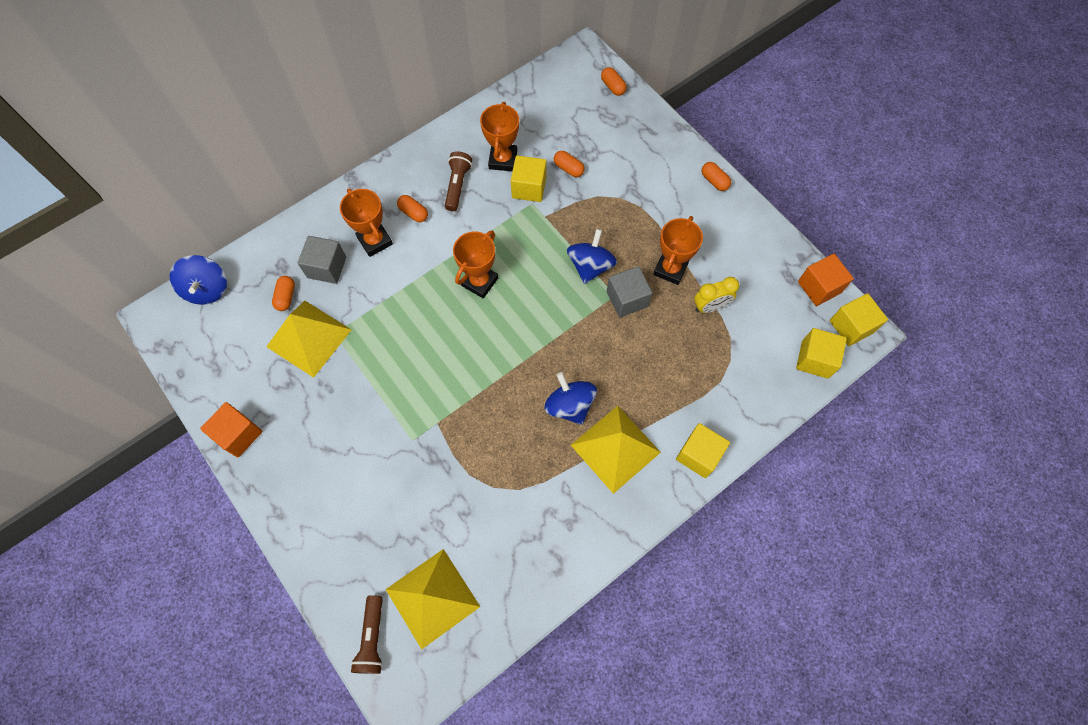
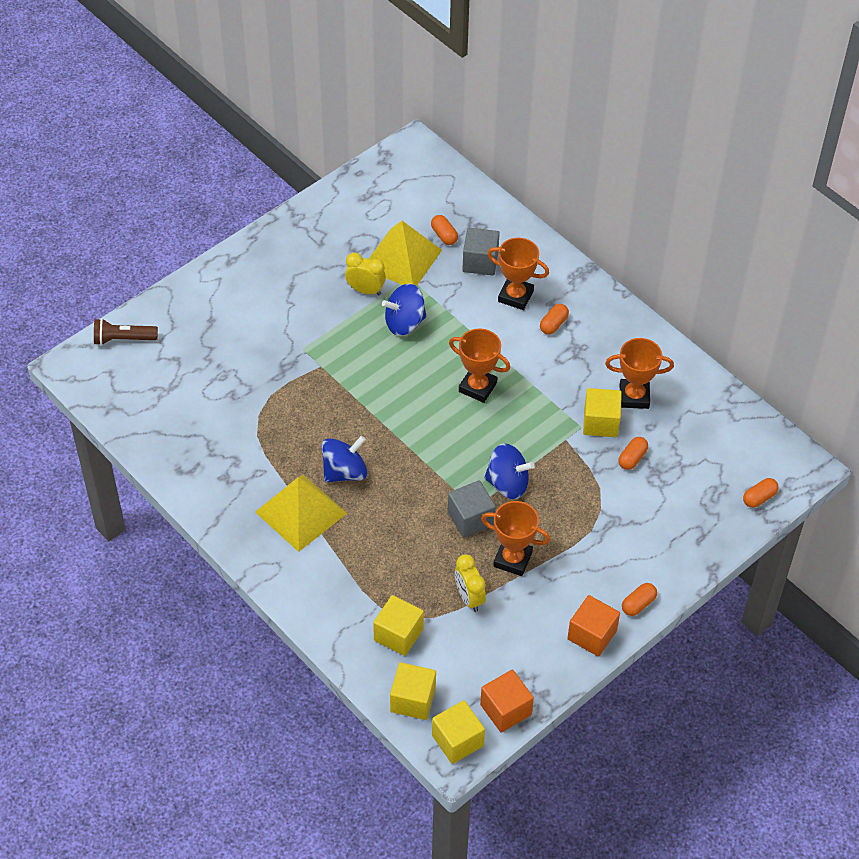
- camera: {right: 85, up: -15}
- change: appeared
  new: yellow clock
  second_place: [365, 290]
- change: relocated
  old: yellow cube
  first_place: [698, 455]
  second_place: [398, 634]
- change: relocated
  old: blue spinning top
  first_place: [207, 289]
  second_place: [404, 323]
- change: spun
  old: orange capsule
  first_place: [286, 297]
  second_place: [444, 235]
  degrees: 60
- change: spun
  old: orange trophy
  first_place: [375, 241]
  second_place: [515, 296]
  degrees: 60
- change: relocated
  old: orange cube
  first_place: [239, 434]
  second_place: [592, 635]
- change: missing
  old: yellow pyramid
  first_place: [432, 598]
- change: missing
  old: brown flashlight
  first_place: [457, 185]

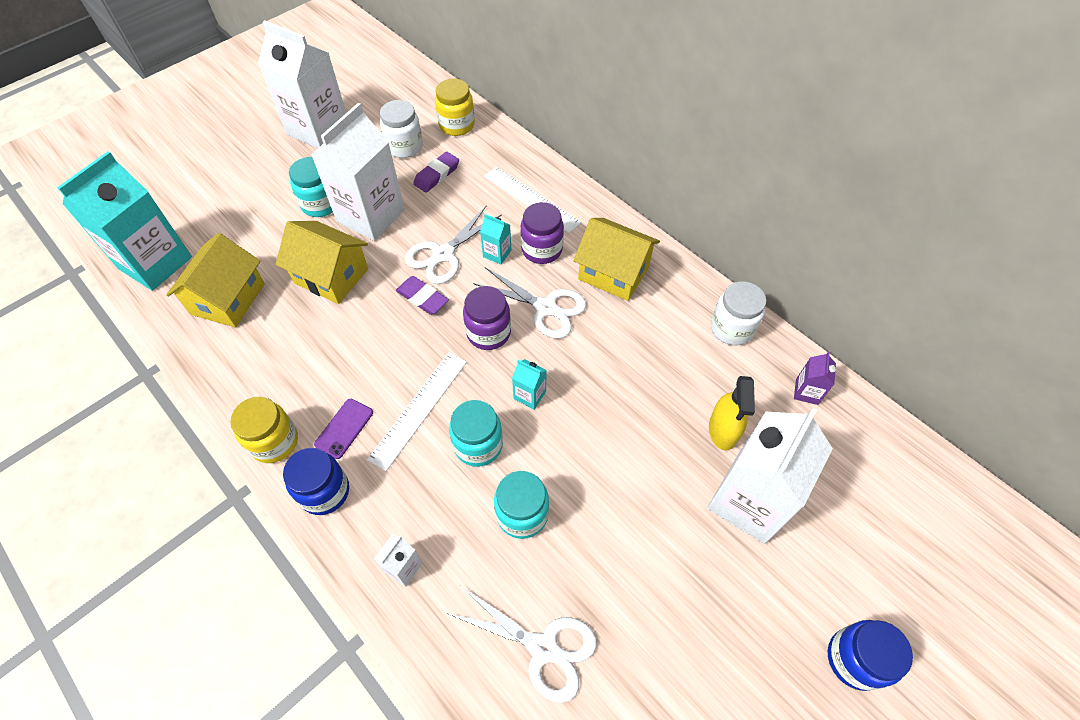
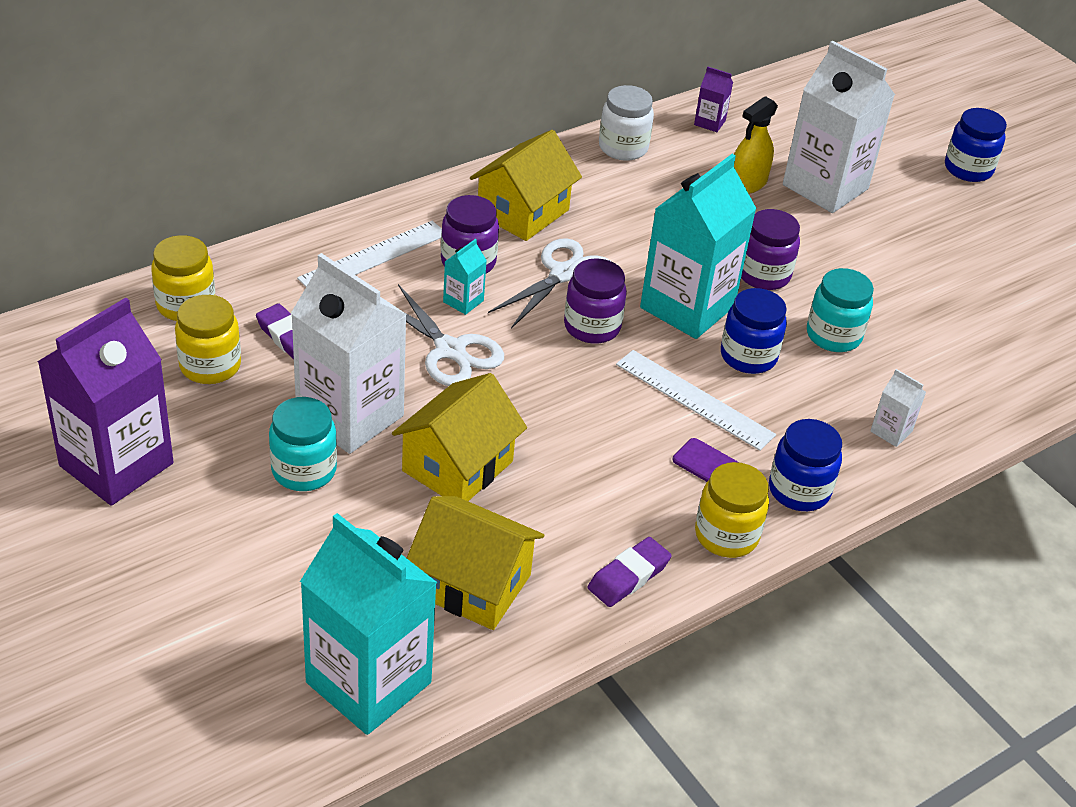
- camera: {right: -85, up: -15}
- change: colour
  old: white carton
  new: purple carton
  first_place: [318, 129]
  second_place: [116, 464]
- change: colour
  old: white jar
  new: yellow jar
  first_place: [404, 147]
  second_place: [210, 366]
- change: relocated
  old: purple eraser
  first_place: [422, 298]
  second_place: [628, 576]
- change: size
  old: turquoise carton
  first_place: [529, 395]
  second_place: [687, 307]
  factor: 2.4
- change: colour
  old: turquoise jar
  new: blue jar
  first_place: [478, 445]
  second_place: [748, 356]
- change: spun
  old: yellow spray bottle
  first_place: [723, 430]
  second_place: [747, 183]
  degrees: 120
- change: appeared
  new: purple jar
  second_place: [763, 275]
- change: missing
  old: white scissors
  first_place: [543, 648]

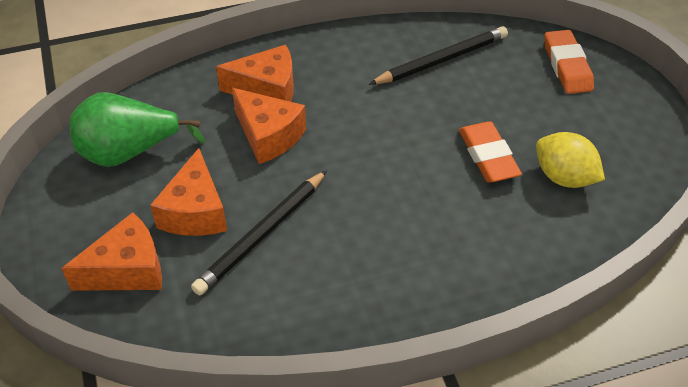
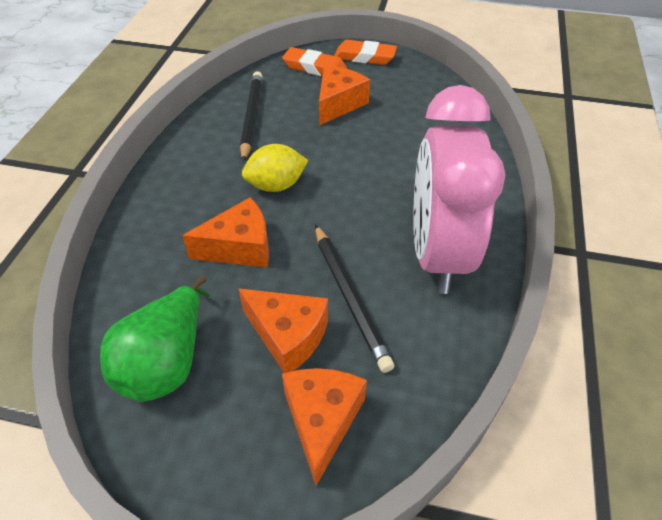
- camera: {right: -60, up: 0}
- change: relocated
  old: yellow lemon
  first_place: [564, 177]
  second_place: [276, 185]
- change: relocated
  old: orange cheese
  first_place: [267, 89]
  second_place: [338, 104]
- change: relocated
  old: orange eraser
  first_place: [488, 156]
  second_place: [364, 57]
- change: appeared
  new: pink clock
  second_place: [437, 254]

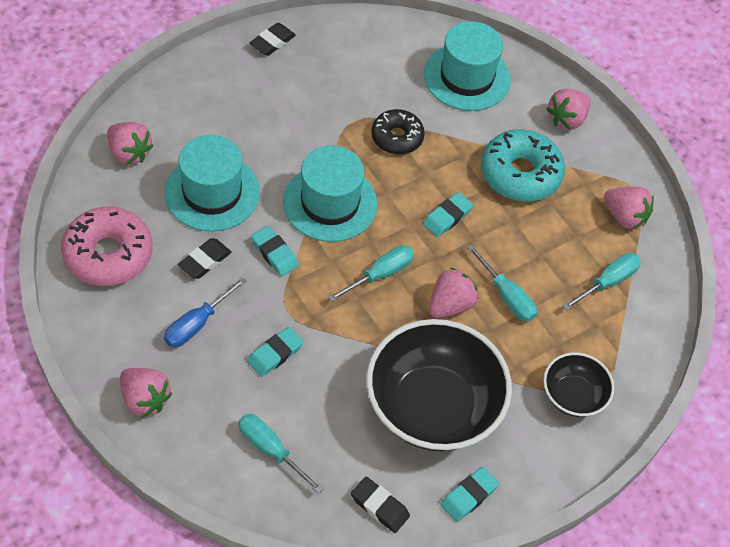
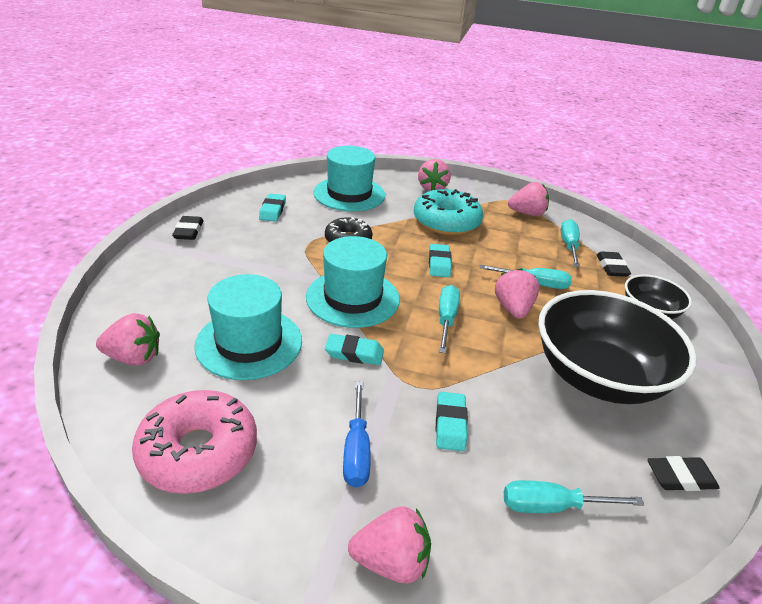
- camera: {right: -40, up: -20}
- change: relocated
  old: turquoise eraser
  first_place: [469, 496]
  second_place: [272, 211]
- change: relocated
  old: black eraser
  first_place: [205, 261]
  second_place: [611, 267]

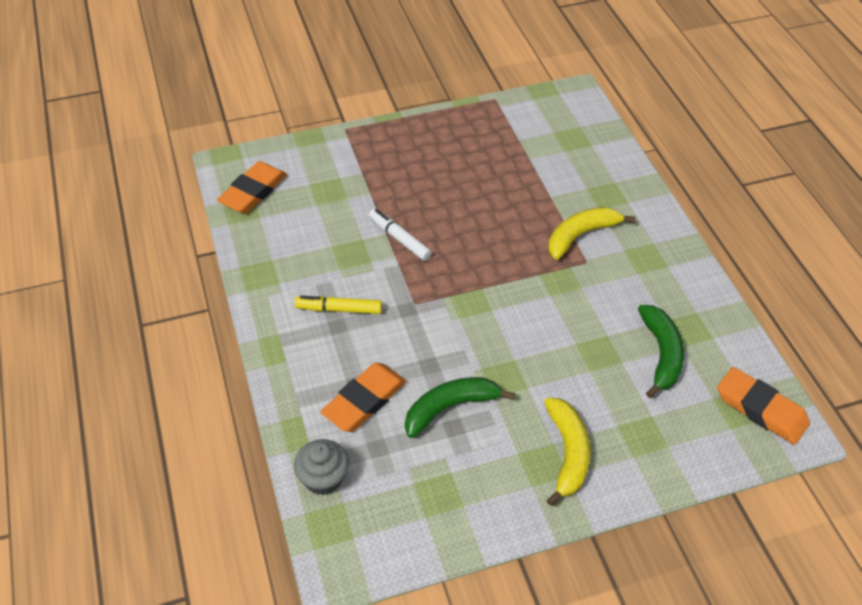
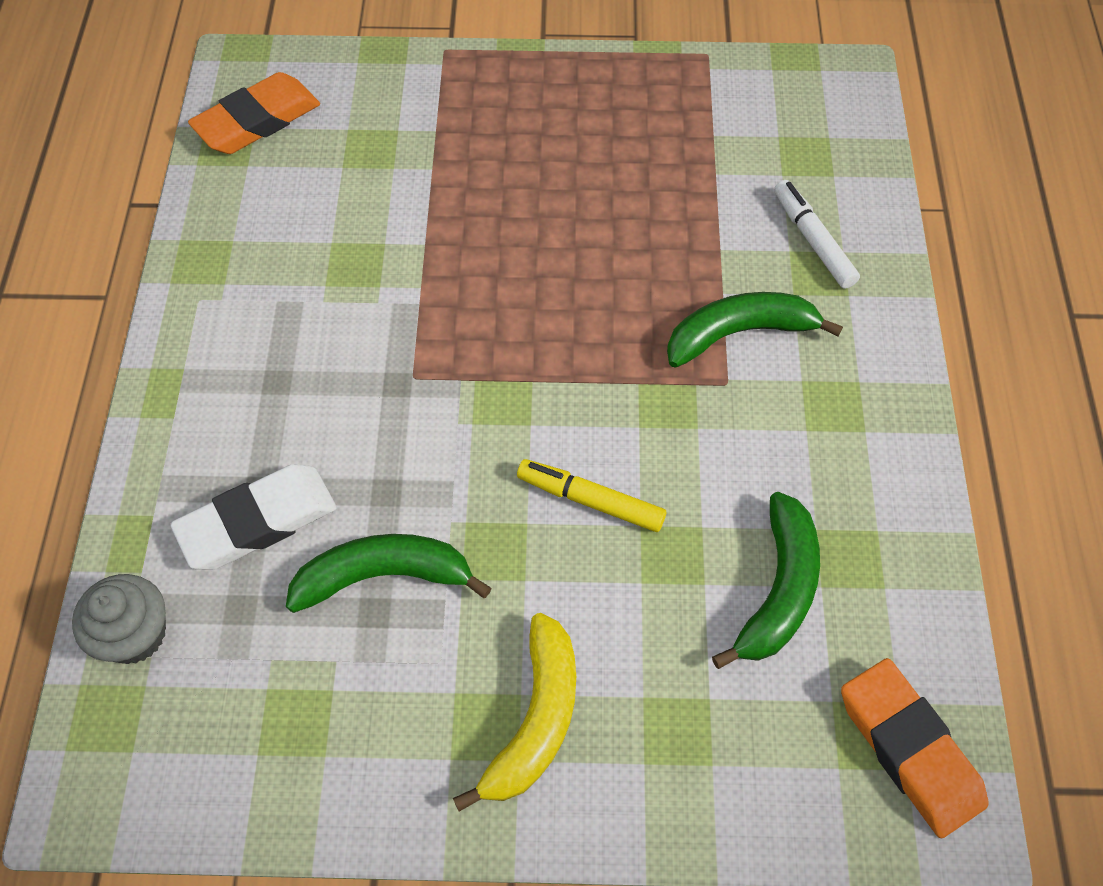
- camera: {right: 20, up: 10}
- change: colour
  old: orange eraser
  new: white eraser
  first_place: [364, 400]
  second_place: [257, 521]
- change: relocated
  old: yellow marker
  first_place: [339, 309]
  second_place: [590, 500]
- change: colour
  old: yellow banana
  new: green banana
  first_place: [581, 235]
  second_place: [739, 333]
- change: relocated
  old: white marker
  first_place: [399, 239]
  second_place: [813, 240]

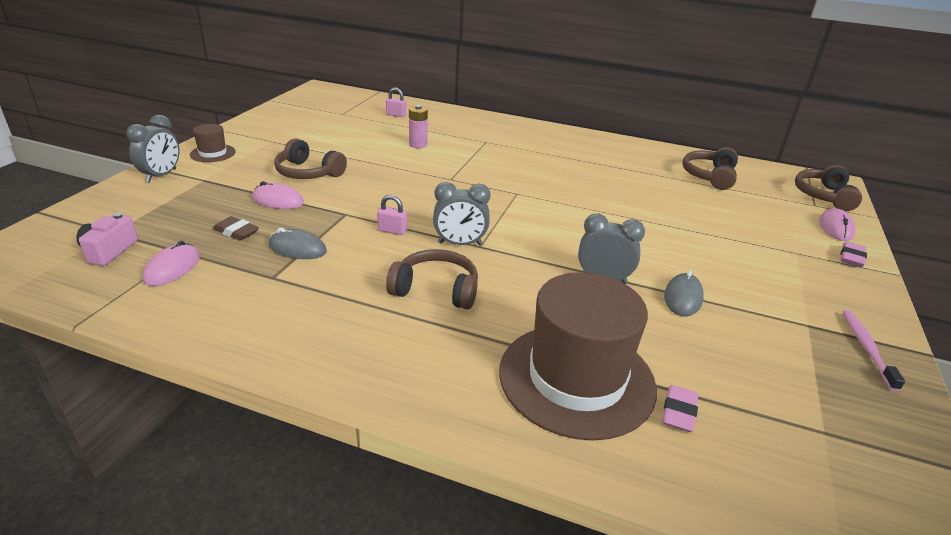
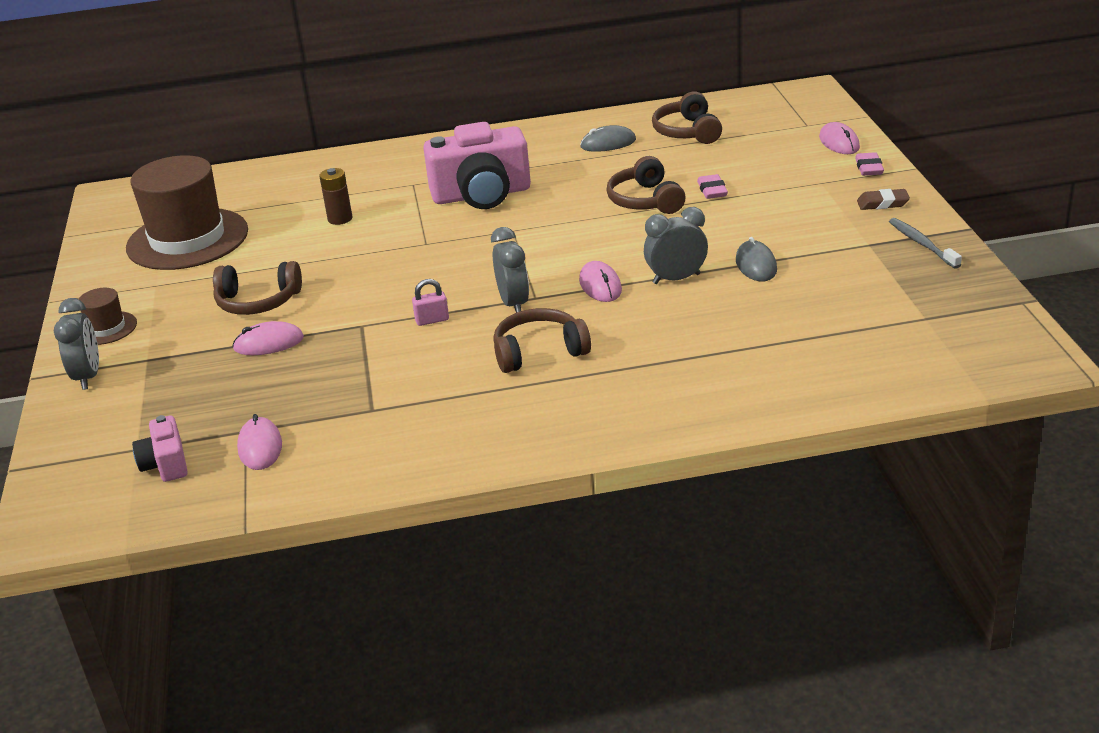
- camera: {right: -25, up: 0}
- change: relocated
  old: brown hat
  first_place: [576, 378]
  second_place: [187, 239]
- change: colour
  old: pink battery
  new: brown battery
  first_place: [418, 145]
  second_place: [340, 219]
- change: appeared
  new: pink camera
  second_place: [481, 195]
- change: spun
  old: grey clock
  first_place: [460, 244]
  second_place: [514, 303]
  degrees: -75
- change: appeared
  new: pink mouse
  second_place: [600, 285]
- change: relocated
  old: grey mouse
  first_place: [297, 248]
  second_place: [608, 143]
- change: relocated
  old: brown headphones
  first_place: [823, 196]
  second_place: [645, 201]
- change: relocated
  old: pink eraser
  first_place: [679, 412]
  second_place: [712, 190]
- change: relocated
  old: brown eraser
  first_place: [236, 232]
  second_place: [882, 203]
- change: colour
  old: pink toothbrush
  new: grey toothbrush
  first_place: [866, 348]
  second_place: [922, 244]
- change: missing
  old: pink padlock
  first_place: [396, 115]

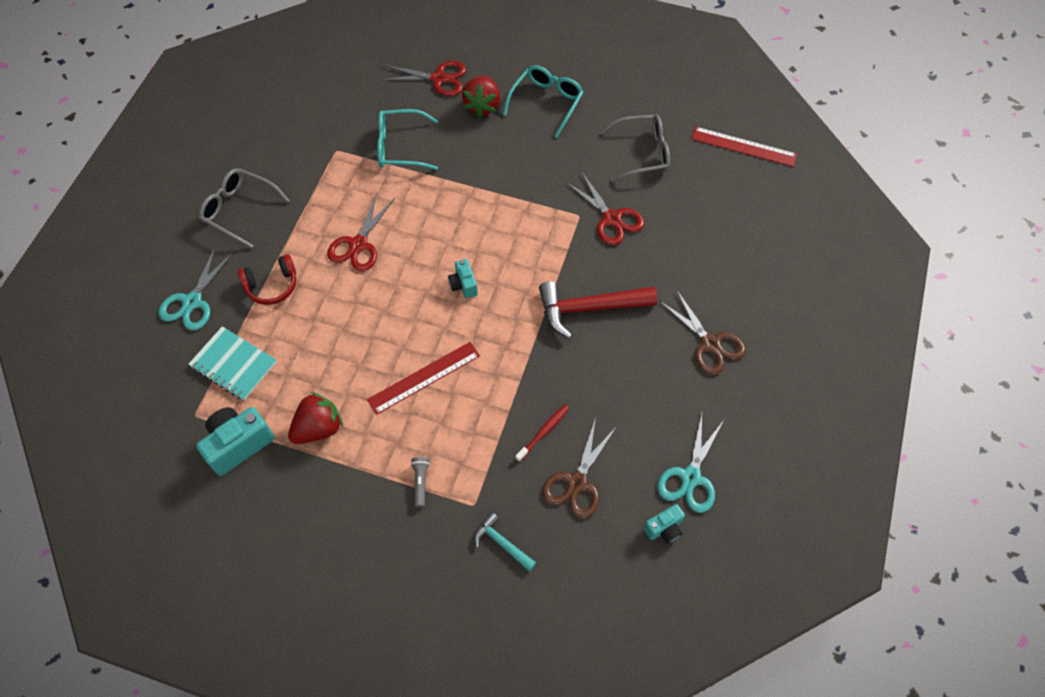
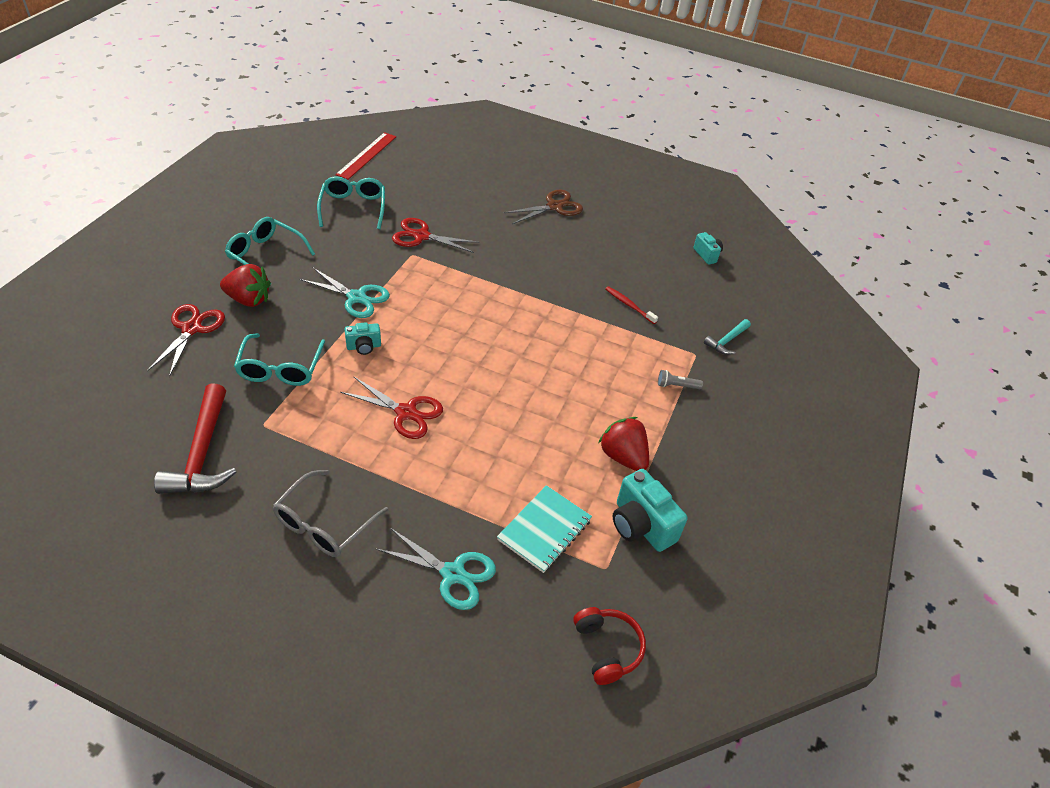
- camera: {right: -90, up: -15}
- change: relocated
  old: red hammer
  first_place: [589, 308]
  second_place: [202, 453]
- change: relocated
  old: turquoise scissors
  first_place: [690, 477]
  second_place: [356, 297]
- change: colour
  old: grey glasses
  new: turquoise glasses
  first_place: [642, 153]
  second_place: [353, 208]
- change: relocated
  old: turquoise camera
  first_place: [463, 285]
  second_place: [364, 347]
- change: spun
  old: red scissors
  first_place: [612, 219]
  second_place: [421, 236]
  degrees: -135
- change: relocated
  old: red headphones
  first_place: [272, 286]
  second_place: [607, 648]
- change: missing
  old: red ruler
  first_place: [424, 377]
- change: missing
  old: brown scissors
  first_place: [577, 482]

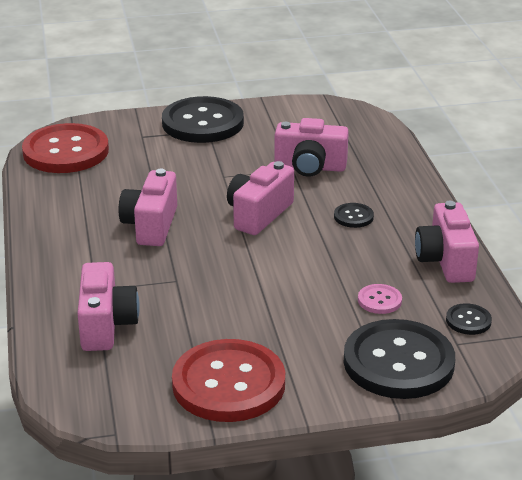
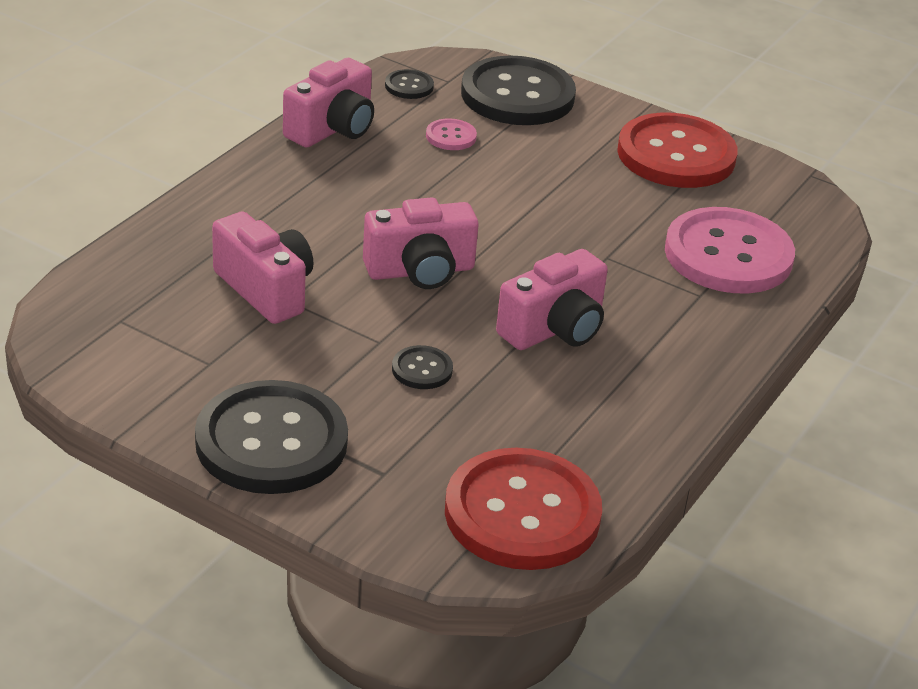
- camera: {right: -140, up: 5}
- change: relocated
  old: black button
  first_place: [353, 217]
  second_place: [422, 369]
- change: exchanged
  old: pink camera
  new: pink button
  first_place: [106, 325]
  second_place: [728, 255]

